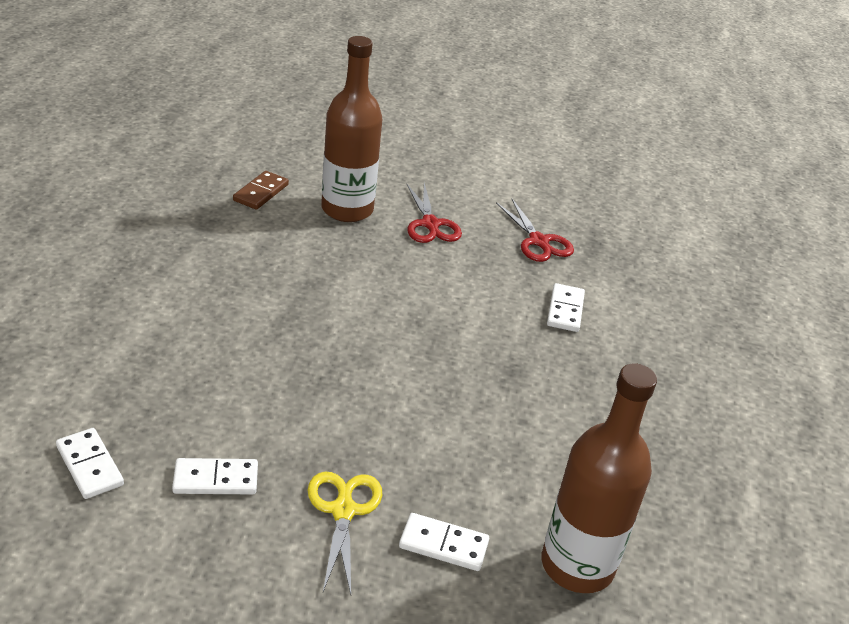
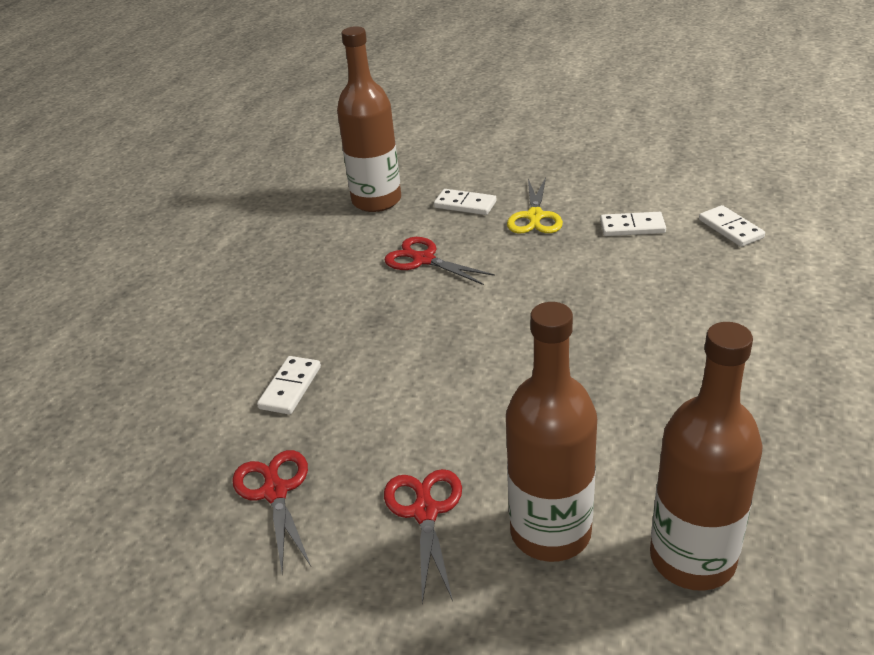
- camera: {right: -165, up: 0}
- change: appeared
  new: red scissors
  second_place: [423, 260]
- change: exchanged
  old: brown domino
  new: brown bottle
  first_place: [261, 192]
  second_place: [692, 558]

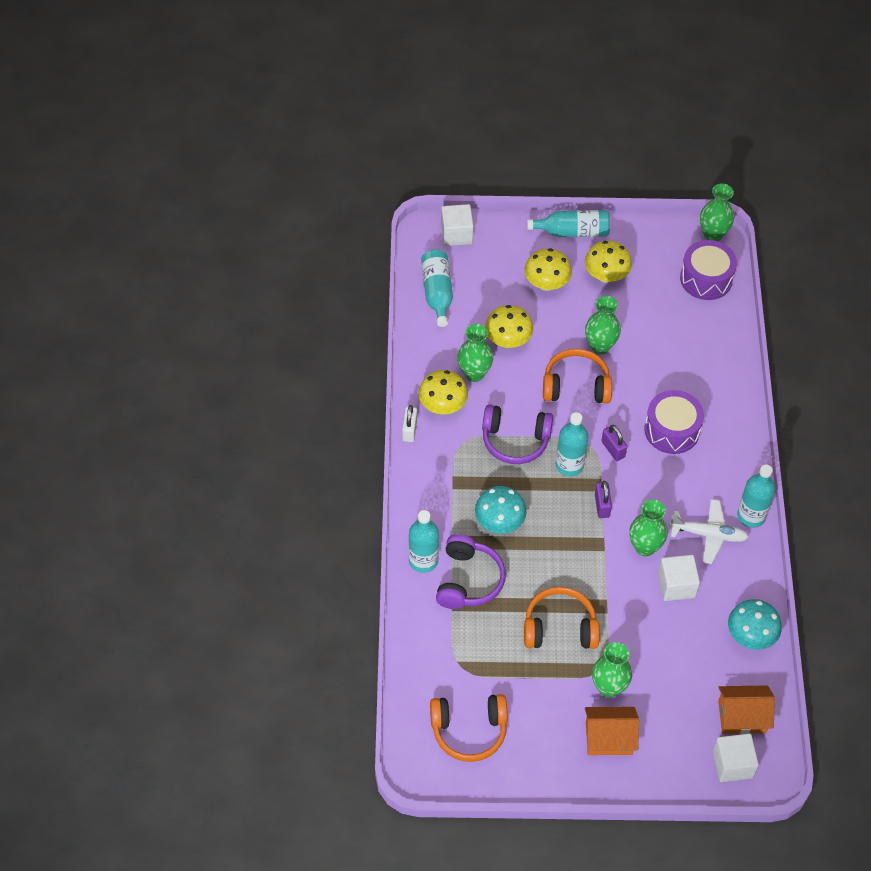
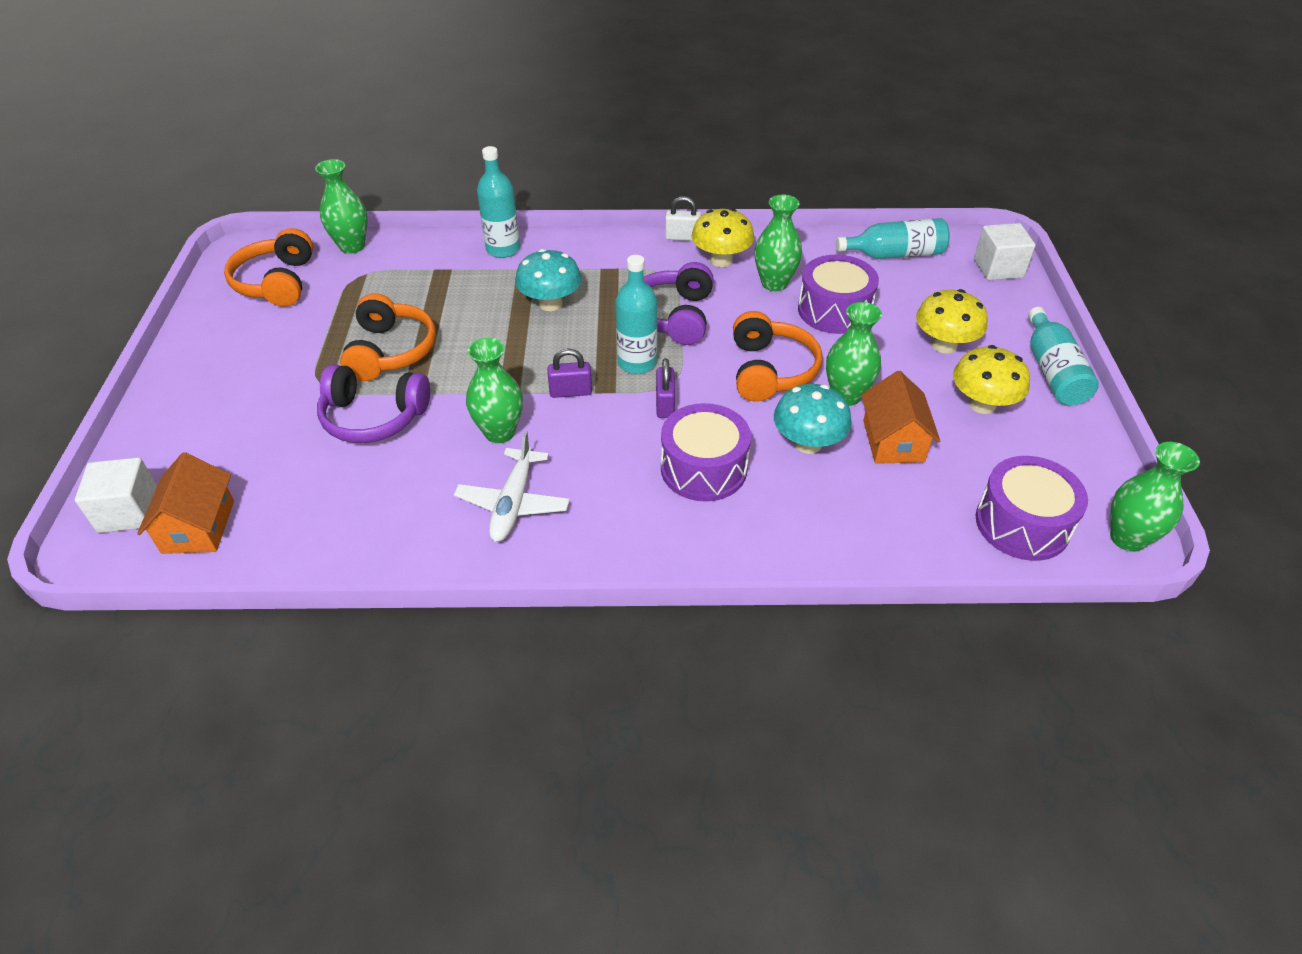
- camera: {right: 90, up: -10}
- change: relocated
  old: green vase
  first_place: [609, 687]
  second_place: [352, 246]
- change: relocated
  old: purple headphones
  first_place: [468, 580]
  second_place: [373, 417]
- change: spun
  old: purple padlock
  first_place: [613, 449]
  second_place: [665, 404]
  degrees: -60
- change: relocated
  old: turquoise mushroom
  first_place: [750, 636]
  second_place: [808, 443]
- change: exchanged
  old: yellow mushroom
  new: purple drum
  first_place: [508, 340]
  second_place: [834, 310]
- change: relocated
  old: orange house
  first_place: [609, 738]
  second_place: [893, 441]
- change: missing
  old: white cube
  first_place: [676, 585]
- change: missing
  old: turquoise bottle
  first_place: [751, 516]

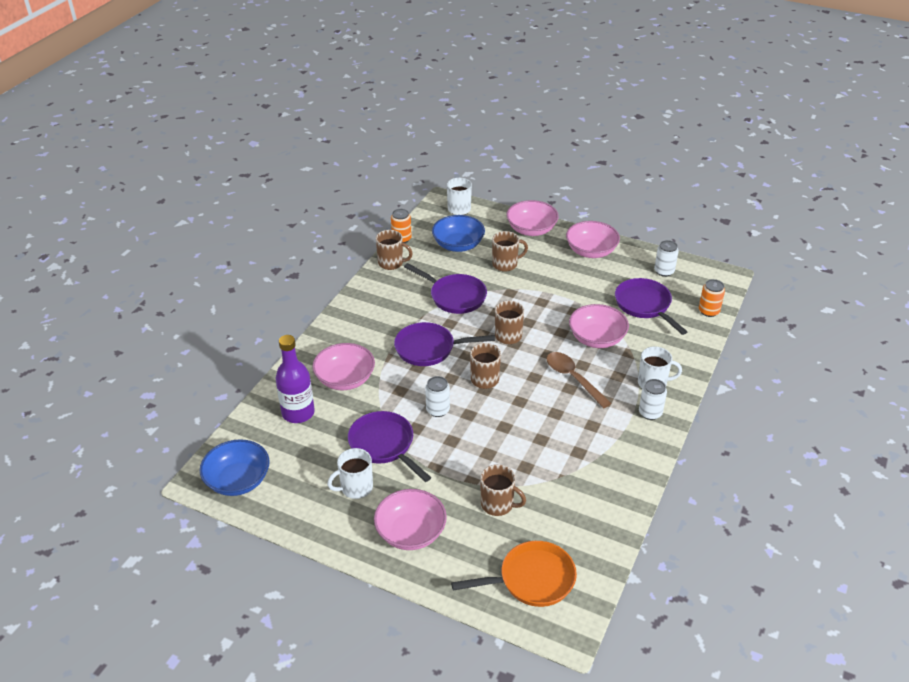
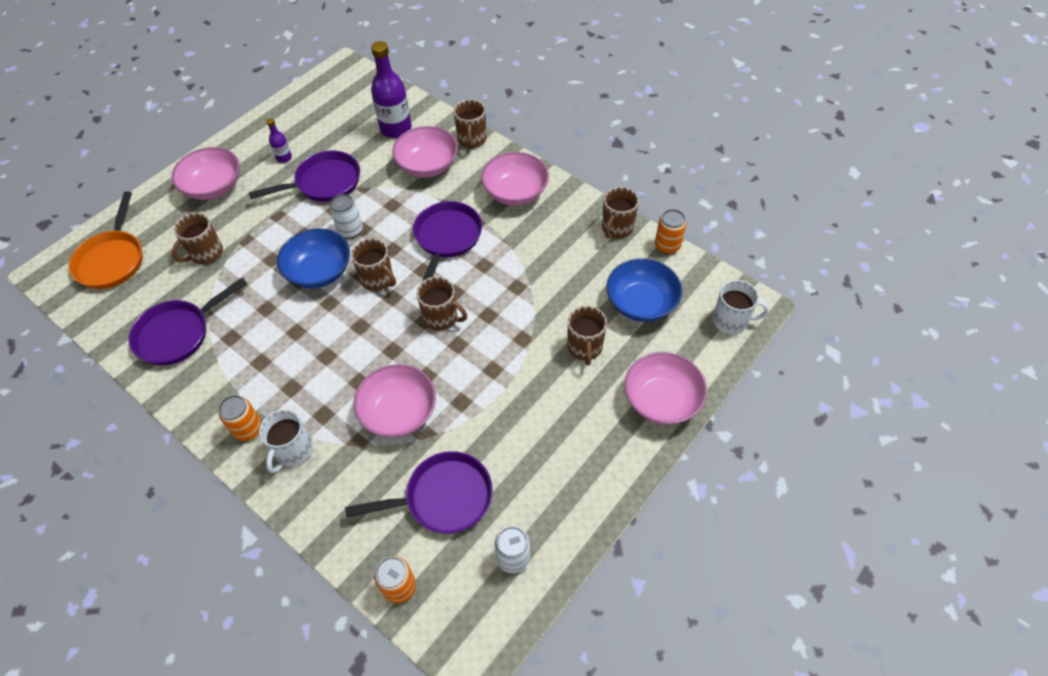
- camera: {right: 105, up: 15}
- change: relocated
  old: purple pan
  first_place: [455, 296]
  second_place: [178, 334]
- change: colour
  old: white can
  new: orange can
  first_place: [650, 413]
  second_place: [248, 429]
- change: exchanged
  old: white mug
  new: purple bottle
  first_place: [356, 488]
  second_place: [284, 158]
- change: relocated
  old: blue bowl
  first_place: [238, 480]
  second_place: [319, 271]
- change: appeared
  new: brown mug
  second_place: [472, 140]
- change: relocated
  old: pink bowl
  first_place: [591, 251]
  second_place: [515, 192]
- change: missing
  old: brown spoon
  first_place: [573, 378]

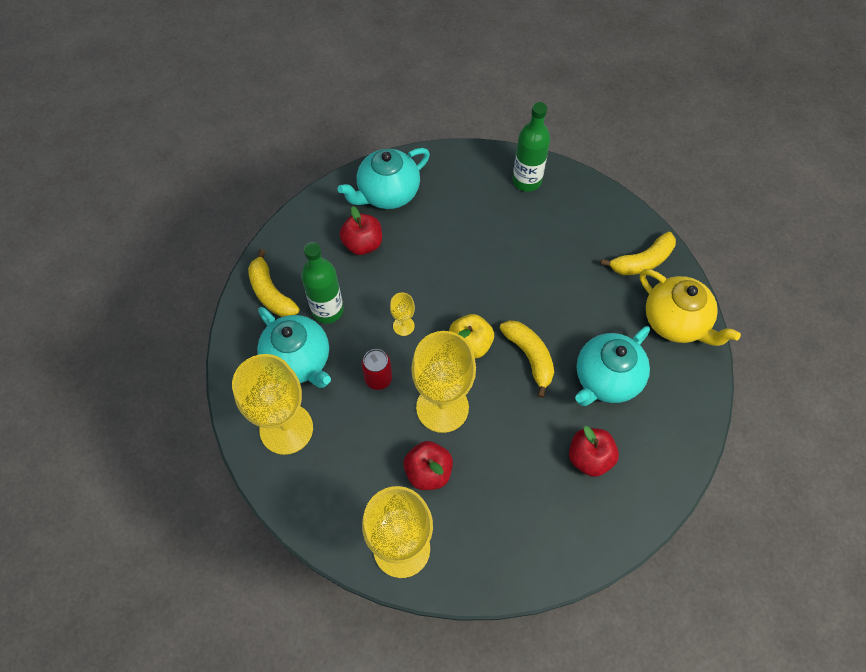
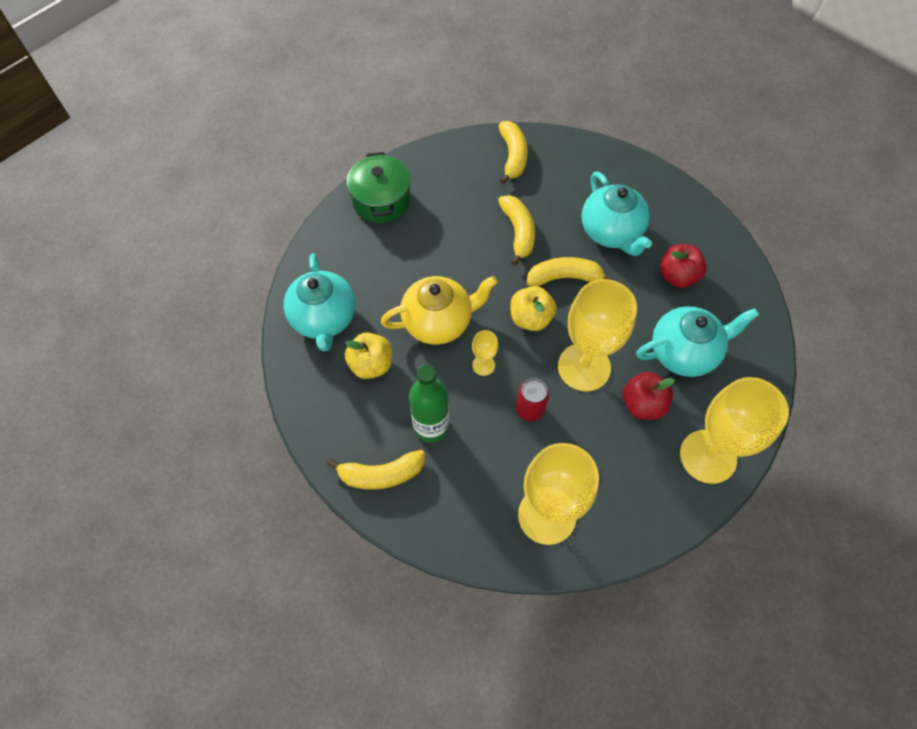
- camera: {right: -65, up: 0}
- change: colour
  old: red apple
  new: yellow apple
  first_place: [363, 244]
  second_place: [371, 365]
- change: exchanged
  old: green bottle
  new: green pot
  first_place: [526, 181]
  second_place: [381, 200]
- change: relocated
  old: yellow teapot
  first_place: [676, 322]
  second_place: [438, 322]
- change: appeared
  new: yellow banana
  second_place: [518, 232]
- change: relocated
  old: turquoise teapot
  first_place: [299, 361]
  second_place: [684, 352]

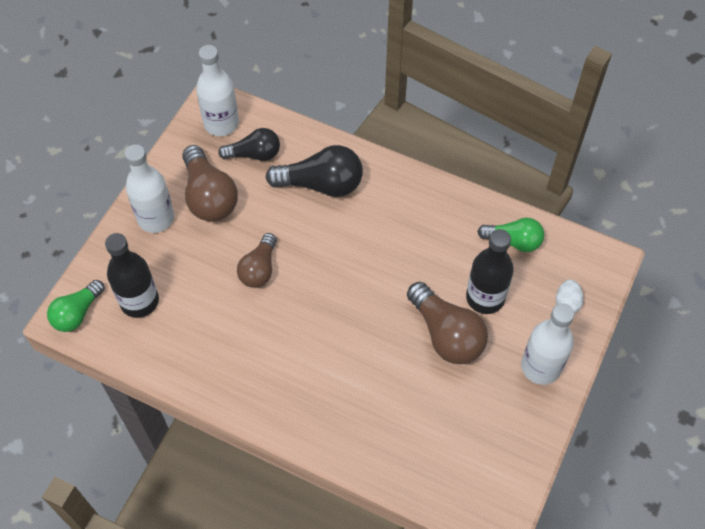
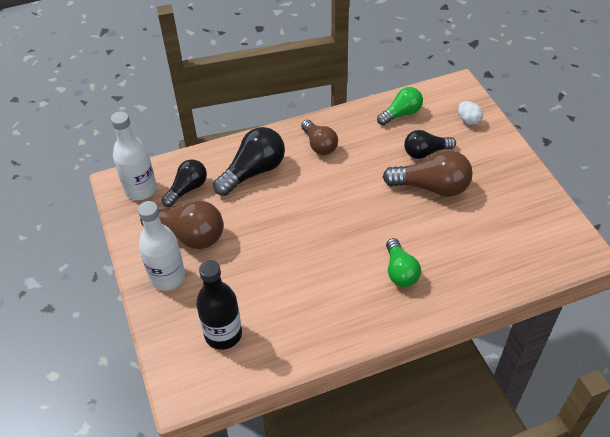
- camera: {right: -45, up: -10}
- change: relocated
  old: brown light bulb
  first_place: [259, 269]
  second_place: [319, 145]
- change: relocated
  old: green light bulb
  first_place: [77, 313]
  second_place: [400, 271]
- change: exchanged
  old: black bottle
  new: black light bulb
  first_place: [485, 298]
  second_place: [425, 152]
- change: missing
  old: white bottle
  first_place: [541, 367]

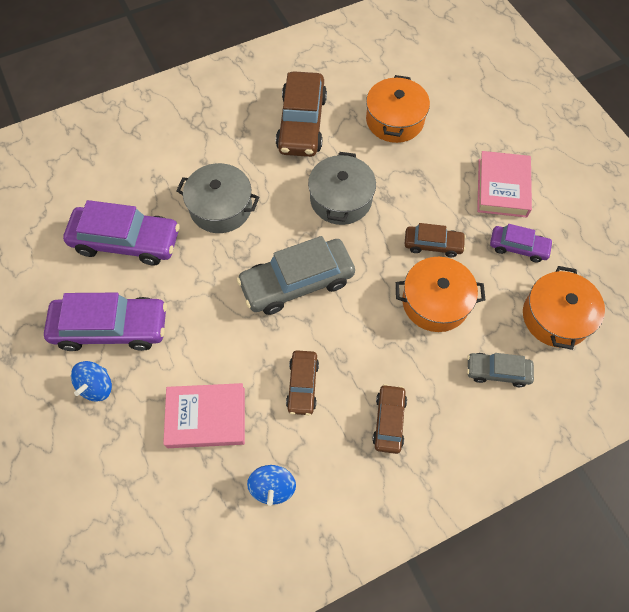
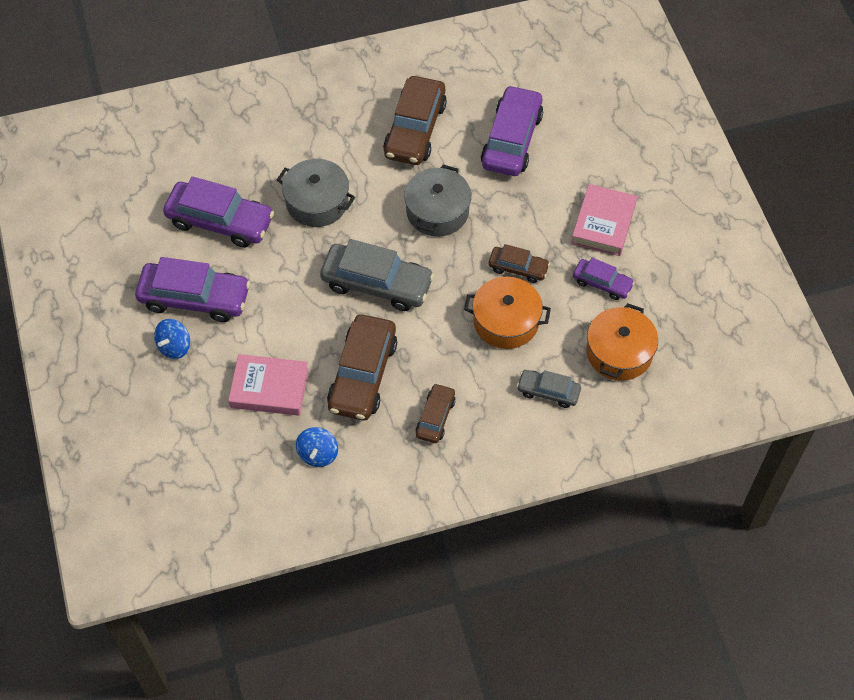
- camera: {right: 10, up: -5}
- change: spun
  old: grey car
  first_place: [297, 282]
  second_place: [377, 284]
  degrees: -150
- change: size
  old: brown car
  first_place: [302, 385]
  second_place: [363, 375]
  factor: 1.84
- change: exchanged
  old: orange pot
  new: purple car
  first_place: [395, 120]
  second_place: [511, 140]

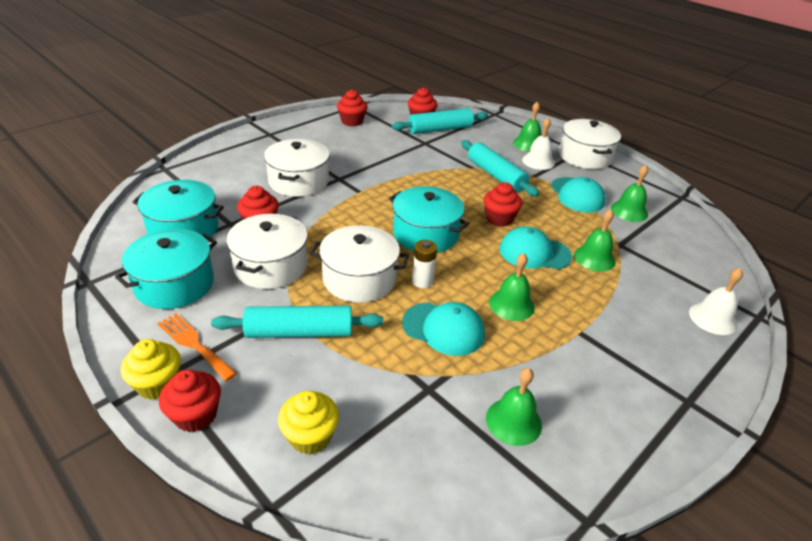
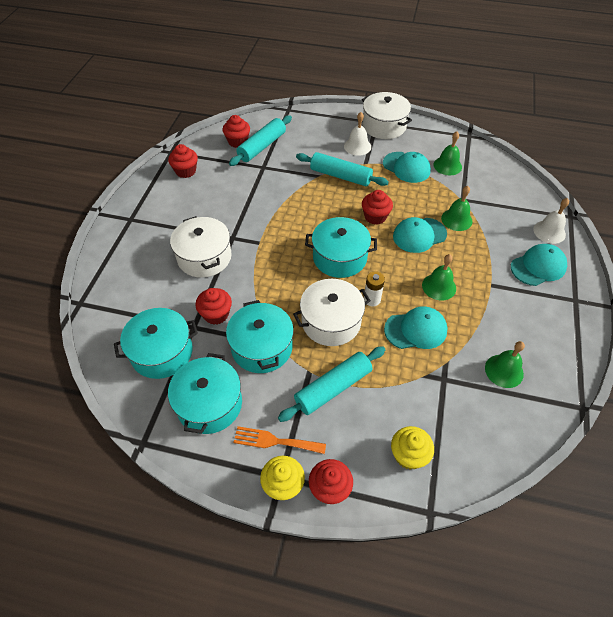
- camera: {right: -30, up: 15}
- change: colour
  old: white pot
  new: turquoise pot
  first_place: [270, 266]
  second_place: [262, 347]
- change: appeared
  new: turquoise cap
  second_place: [538, 267]
- change: missing
  old: green bell
  first_place: [528, 144]

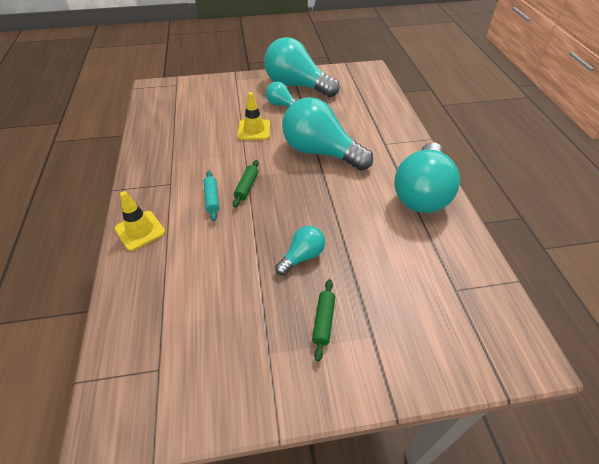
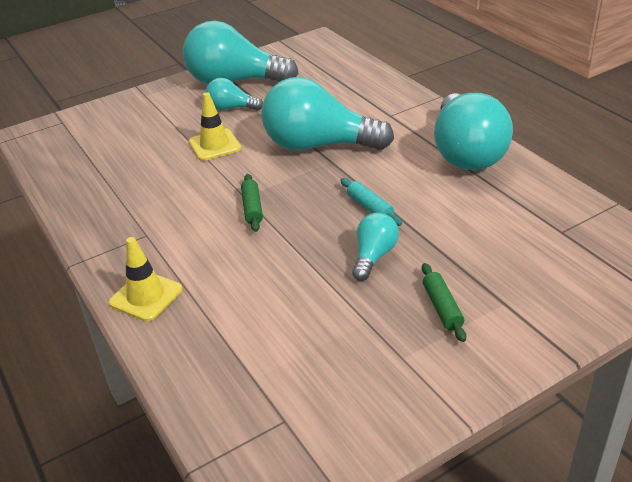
- camera: {right: -20, up: -10}
- change: relocated
  old: turquoise rolling pin
  first_place: [212, 199]
  second_place: [370, 208]

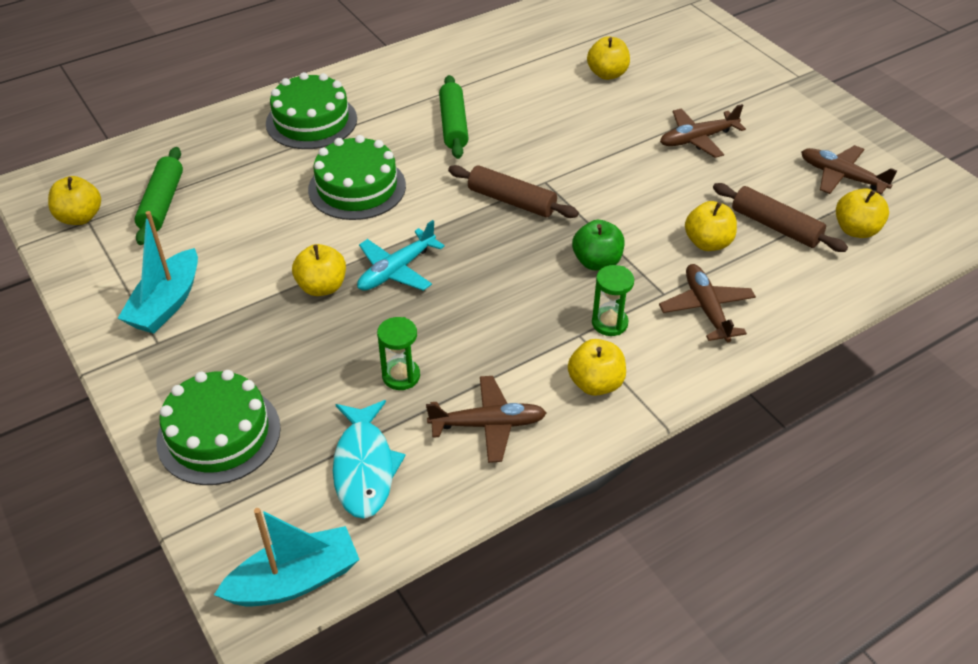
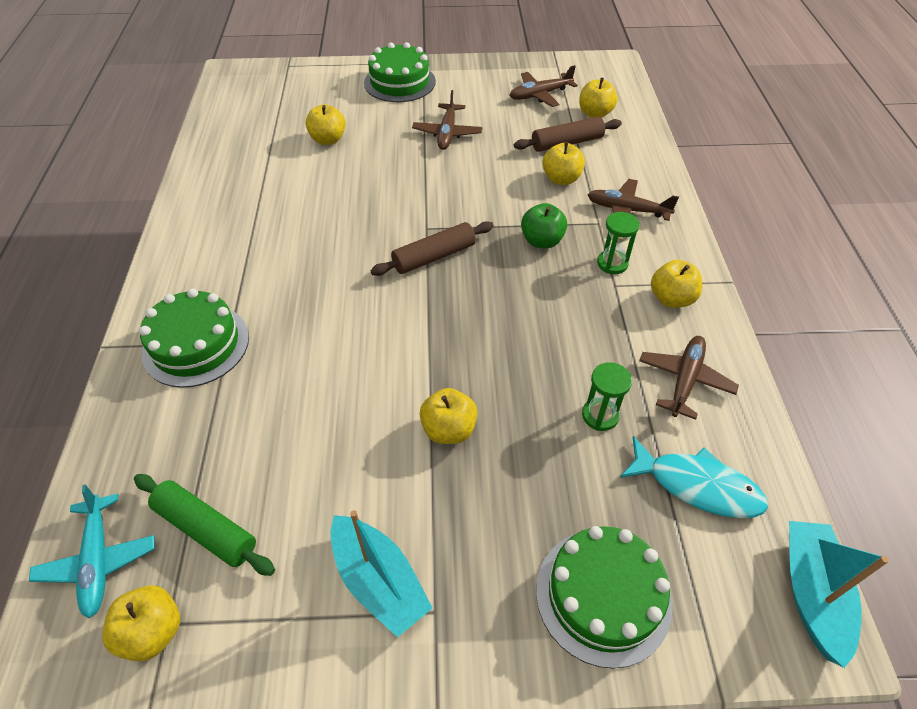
- camera: {right: -60, up: 5}
- change: relocated
  old: turquoise plane
  first_place: [397, 270]
  second_place: [98, 560]
- change: relocated
  old: green cake
  first_place: [357, 187]
  second_place: [399, 82]
- change: missing
  old: green rolling pin
  first_place: [453, 125]

